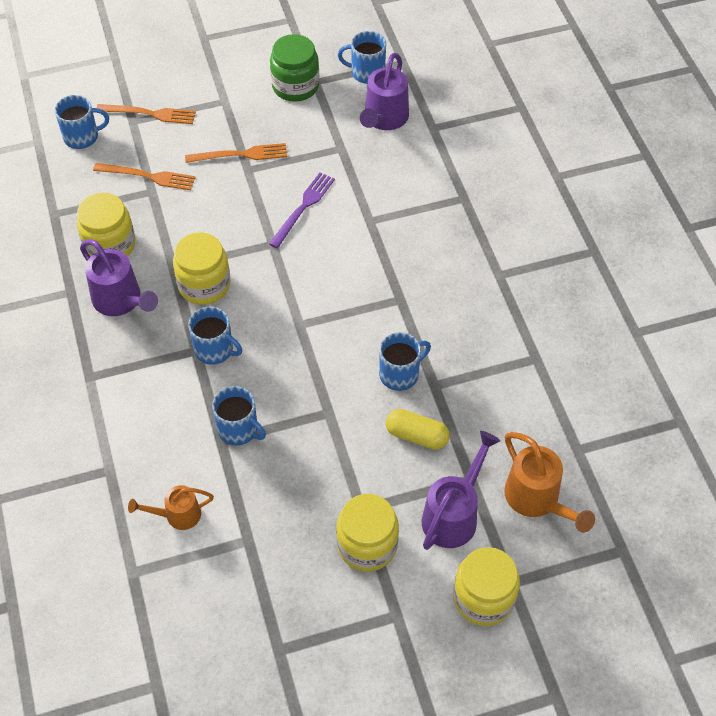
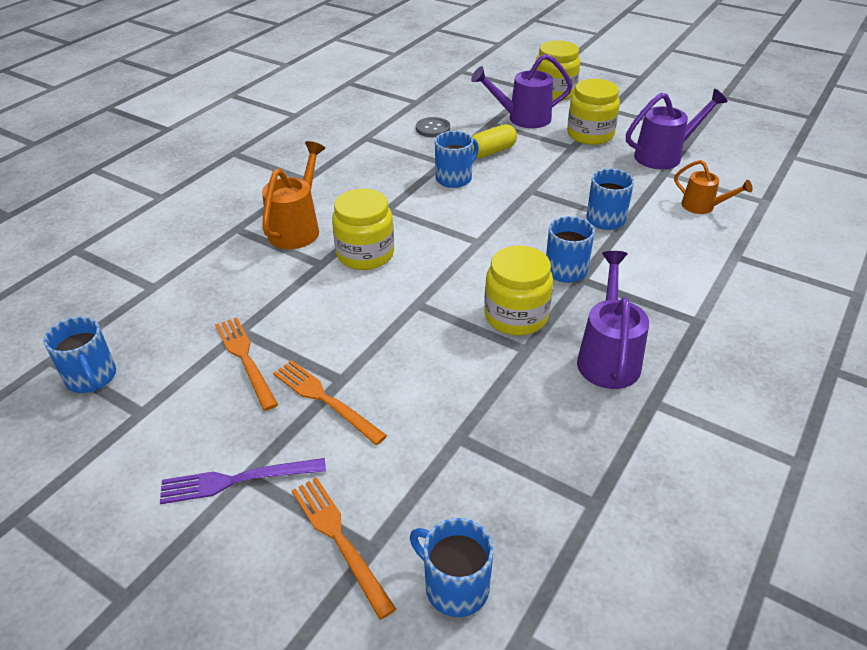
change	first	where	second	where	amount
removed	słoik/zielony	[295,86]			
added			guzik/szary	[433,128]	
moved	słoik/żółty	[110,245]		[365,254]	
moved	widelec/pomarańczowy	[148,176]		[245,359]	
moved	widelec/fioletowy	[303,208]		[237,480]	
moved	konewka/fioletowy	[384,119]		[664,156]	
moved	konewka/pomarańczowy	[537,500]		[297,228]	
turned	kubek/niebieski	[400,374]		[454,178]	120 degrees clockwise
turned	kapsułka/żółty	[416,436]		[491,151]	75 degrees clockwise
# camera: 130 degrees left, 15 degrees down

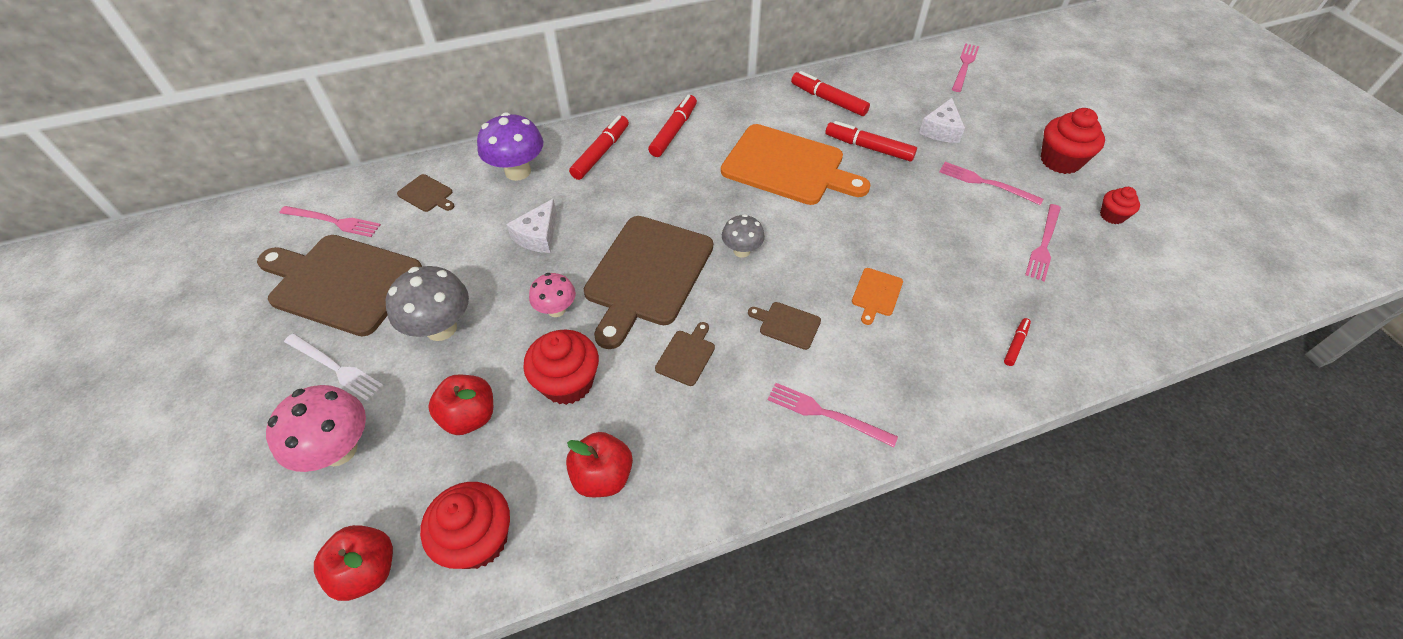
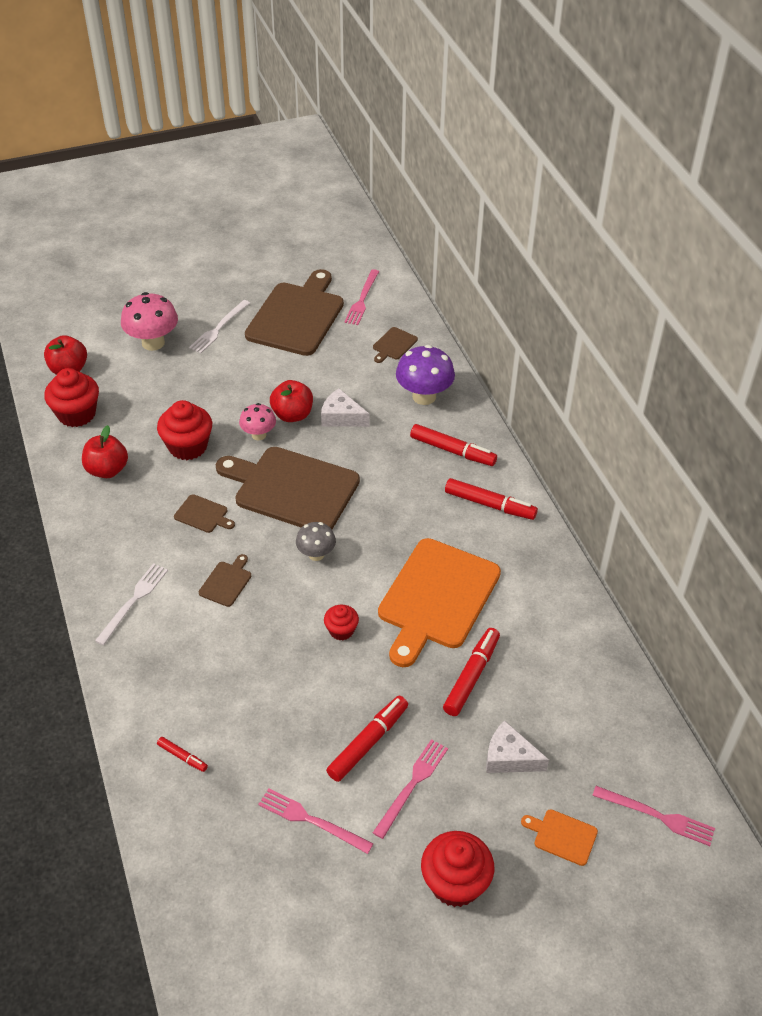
change	first	where	second	where	amount
removed	grzyb/szary	[441,328]			
moved	jabłko/czerwony	[470,416]		[292,415]	
moved	flamaster/czerwony	[828,100]		[368,742]	
moved	deska do krojenia/pomarańczowy	[876,294]		[562,836]	
moved	muffinka/czerwony	[1112,215]		[341,630]	
recoloured	widelec/różowy	[826,414]	widelec/biały	[133,601]	
# camera: 90 degrees right, 5 degrees down

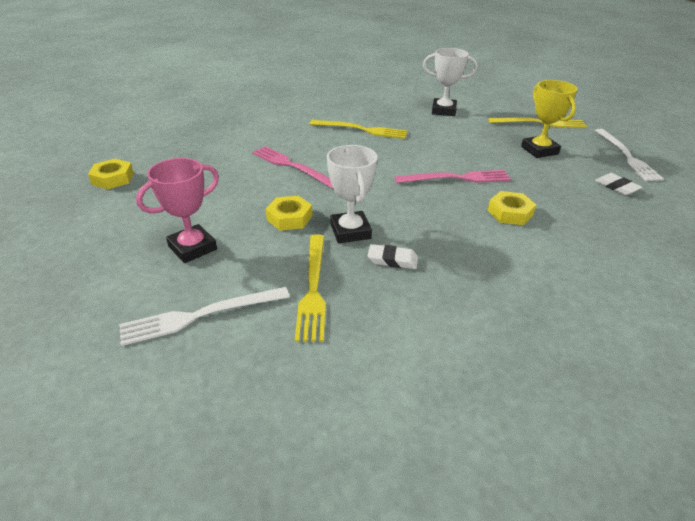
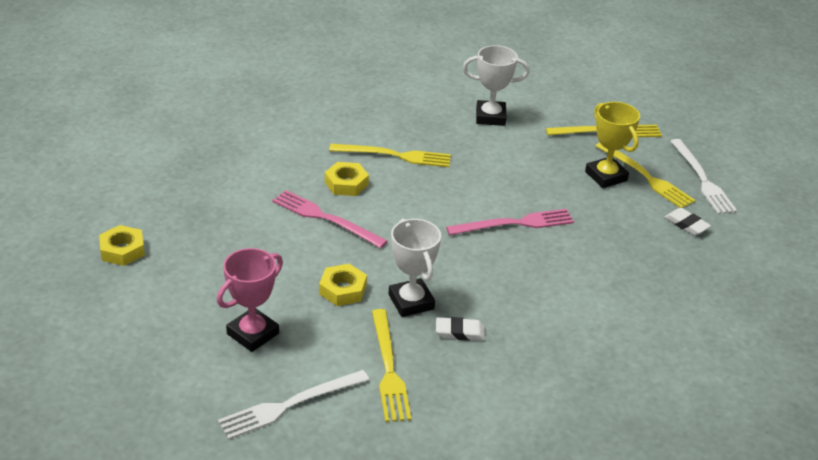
change	first	where	second	where	amount
added			widelec/żółty	[646,177]	
moved	nakrętka/żółty	[510,213]		[346,183]	
# camera: 10 degrees left, 0 degrees up

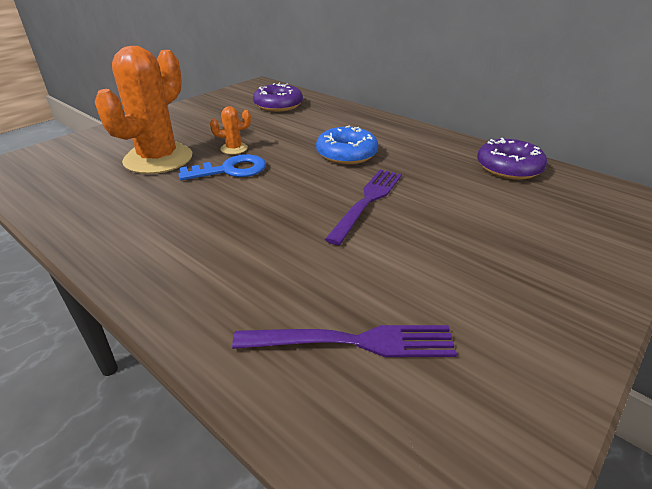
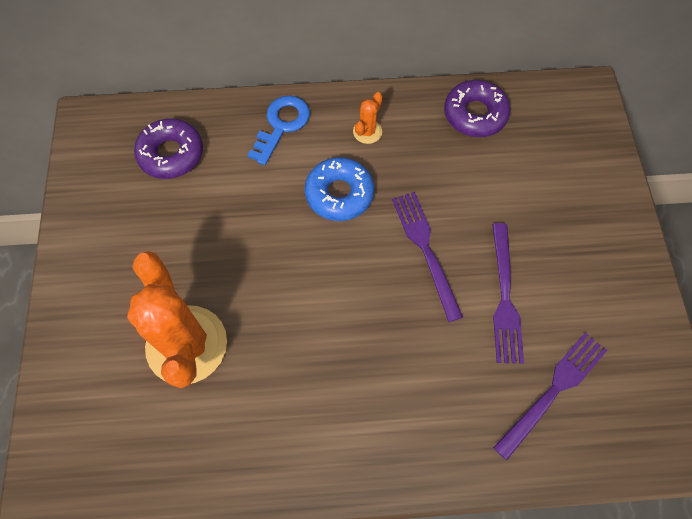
change	first	where	second	where	amount
added			widelec/fioletowy	[505,298]	
moved	klucz/niebieski	[231,170]		[281,125]	
moved	kaktus/pomarańczowy	[234,148]		[367,132]	
# camera: 45 degrees left, 30 degrees up

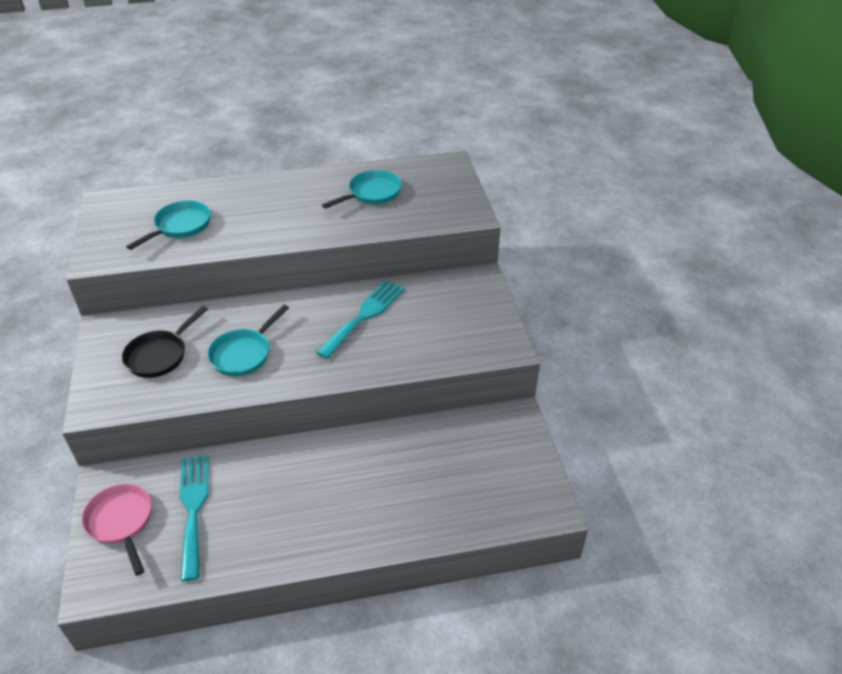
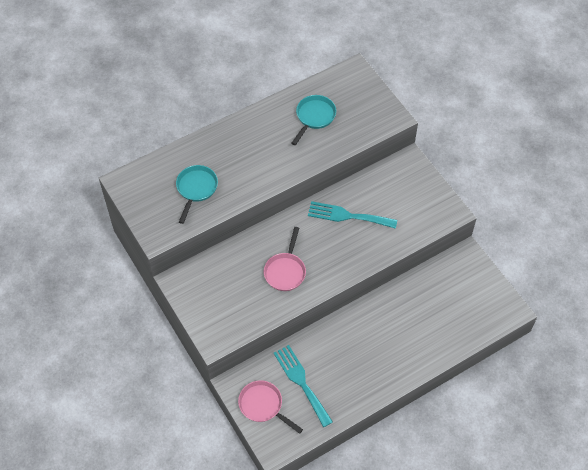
change	first	where	second	where	amount
removed	patelnia/czarny	[160,355]			
recoloured	patelnia/turkusowy	[243,354]	patelnia/różowy	[285,271]	
turned	widelec/turkusowy	[364,316]		[347,216]	90 degrees counterclockwise
# camera: 20 degrees left, 15 degrees up

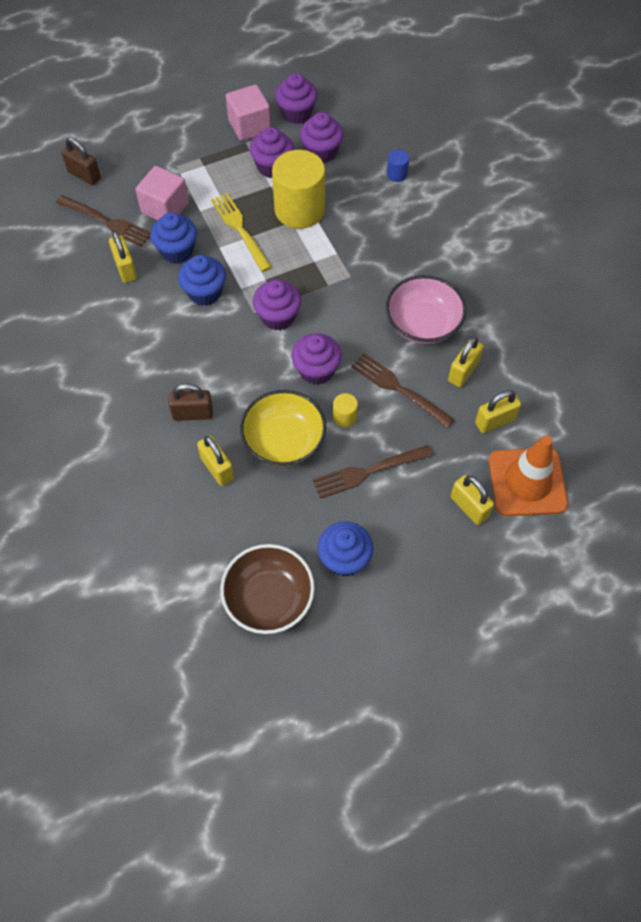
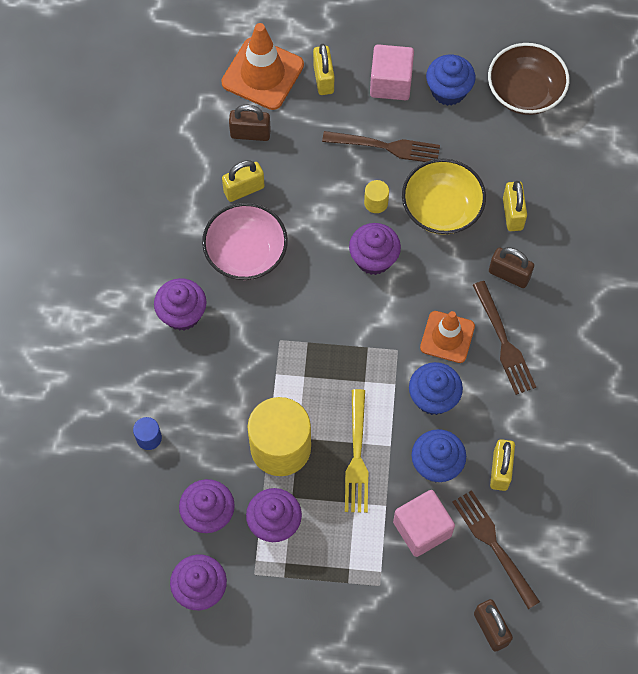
change	first	where	second	where	amount
added			pachołek/pomarańczowy	[447,337]	
moved	sześcian/różowy	[249,126]		[390,83]	
moved	muffinka/fioletowy	[278,317]		[182,314]	
moved	widelec/brązowy	[399,389]		[503,341]	
recoloured	kłódka/żółty	[495,421]	kłódka/brązowy	[250,134]	
# camera: 150 degrees left, 5 degrees up

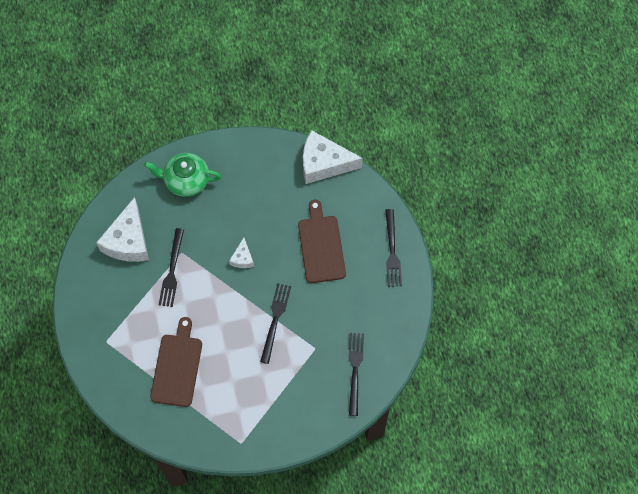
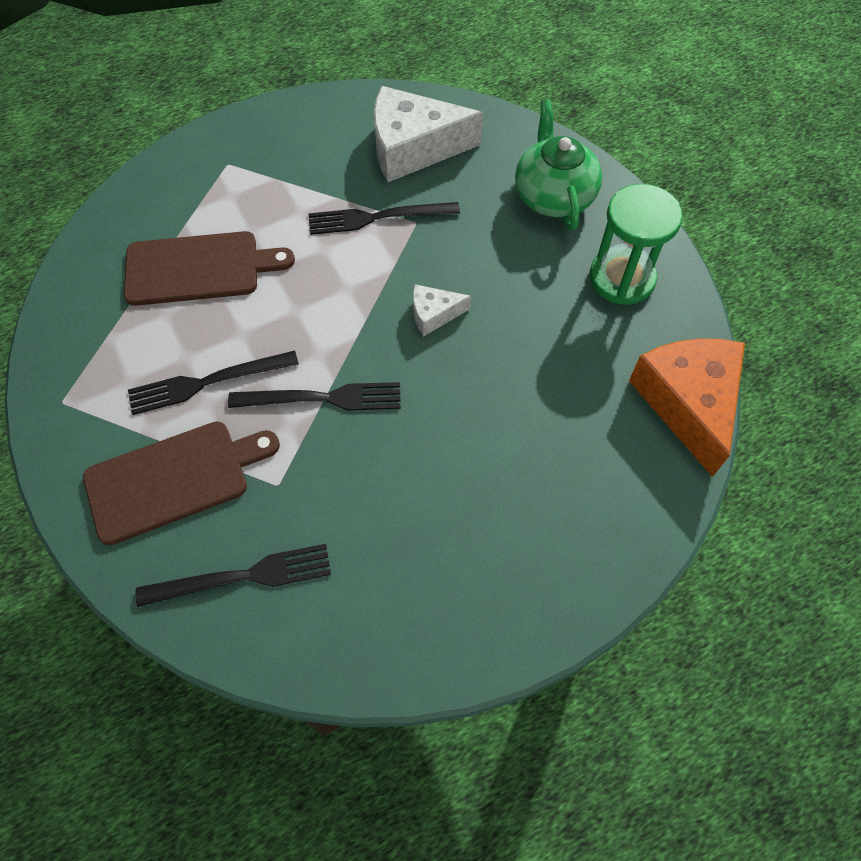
change	first	where	second	where	amount
added			klepsydra/zielony	[622,278]	
moved	deska do krojenia/brązowy	[321,246]		[174,479]	
moved	widelec/czarny	[392,251]		[208,382]	
recoloured	ser/biały	[324,163]	ser/pomarańczowy	[688,403]	
# camera: 75 degrees right, 5 degrees down

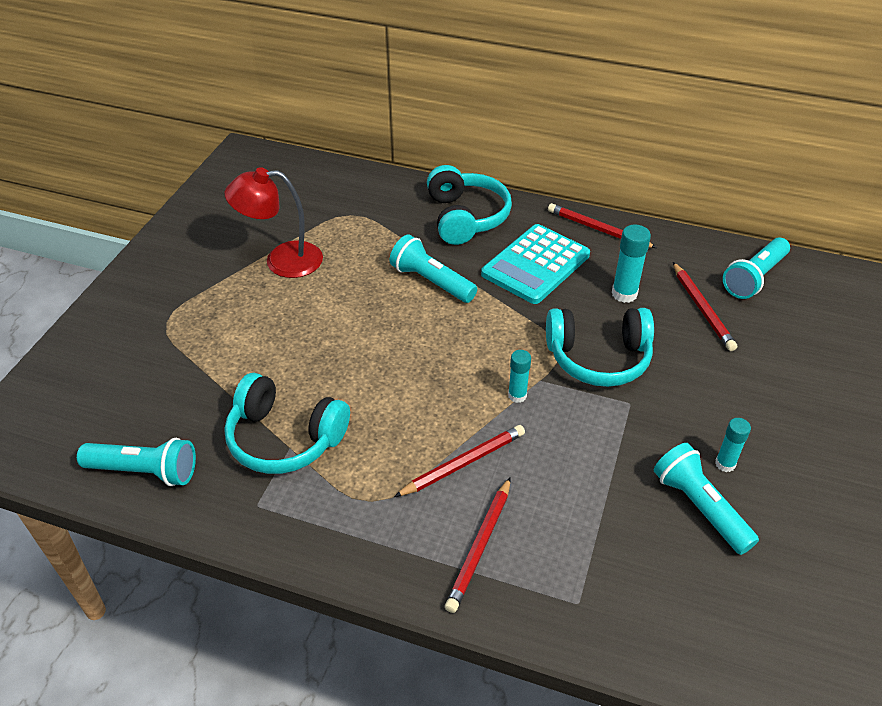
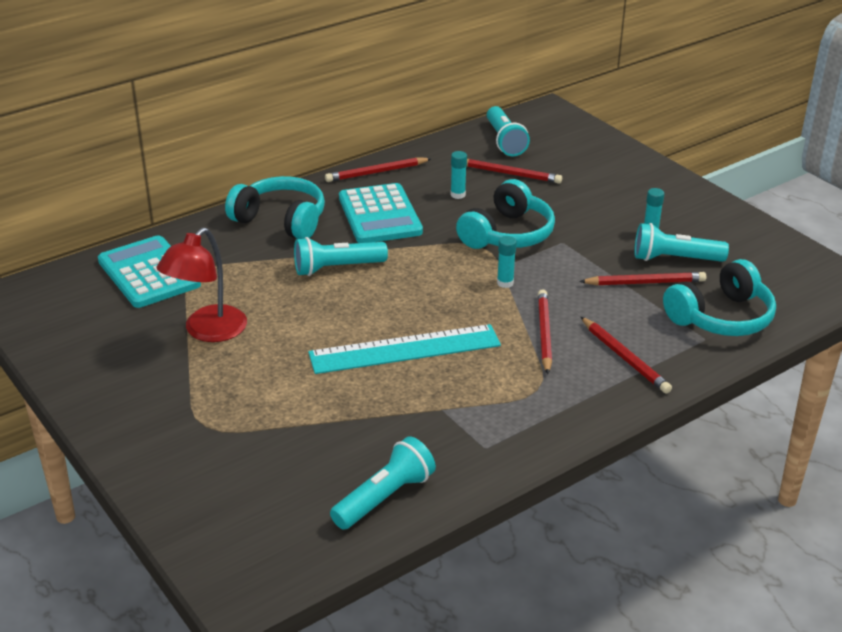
change	first	where	second	where	amount
added			kalkulator/turkusowy	[149,273]	
added			linijka/turkusowy	[405,349]	
added			ołówek/czerwony	[645,283]	
moved	słuchawki/turkusowy	[285,438]		[721,317]	
resized	klej w sztyfcie/turkusowy	[624,294]		[458,195]	x0.66
# camera: 55 degrees left, 10 degrees down

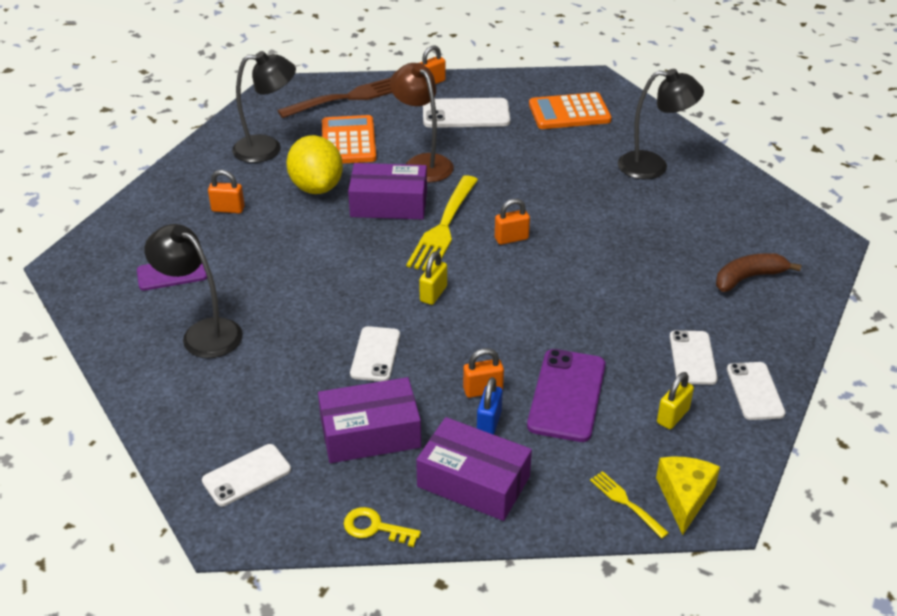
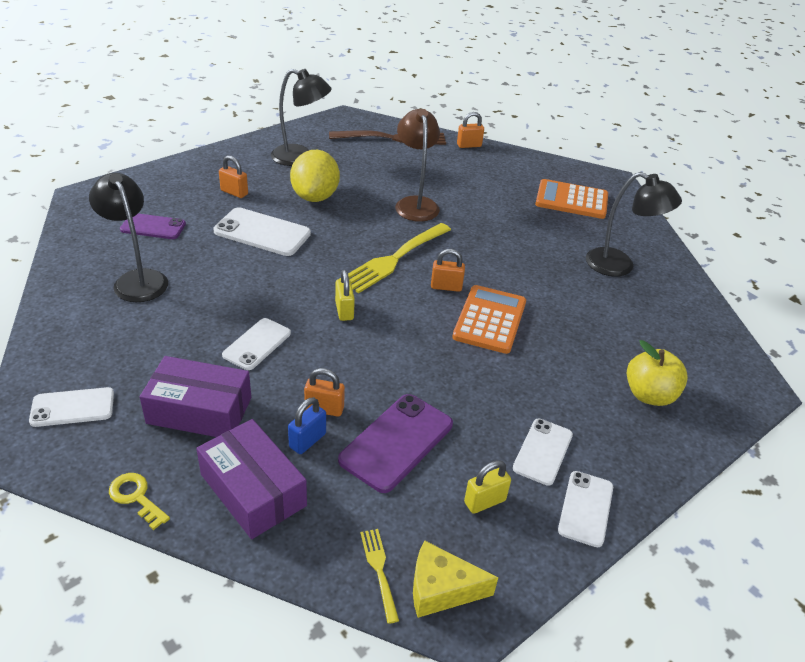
change	first	where	second	where	amount
removed	pudełko/fioletowy	[389,204]			
moved	kalkulator/pomarańczowy	[348,141]		[490,320]	
moved	telefon/biały	[466,114]		[262,232]	
replaced	banan/brązowy	[748,278]	jabłko/żółty	[649,395]	
turned	kłódka/żółty	[433,294]		[344,311]	60 degrees counterclockwise
turned	ser/żółty	[684,497]		[441,589]	120 degrees counterclockwise
# camera: 20 degrees right, 0 degrees up

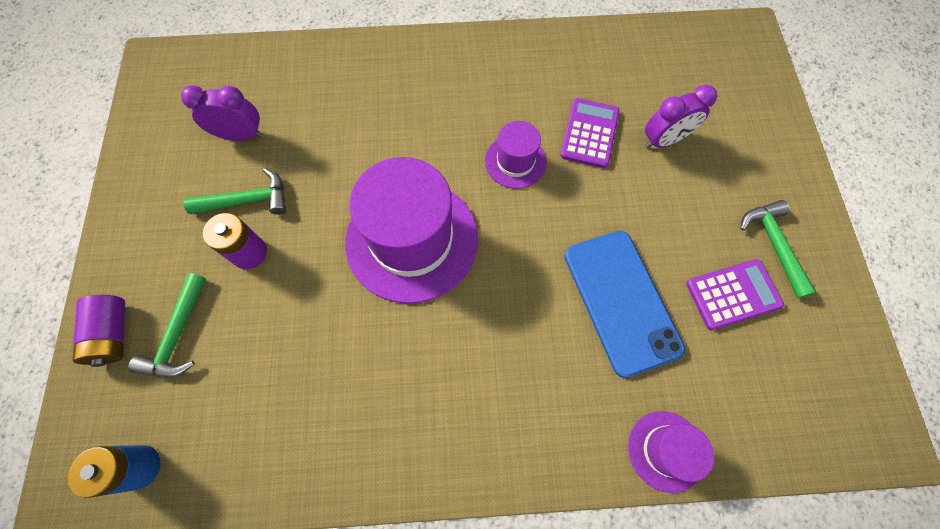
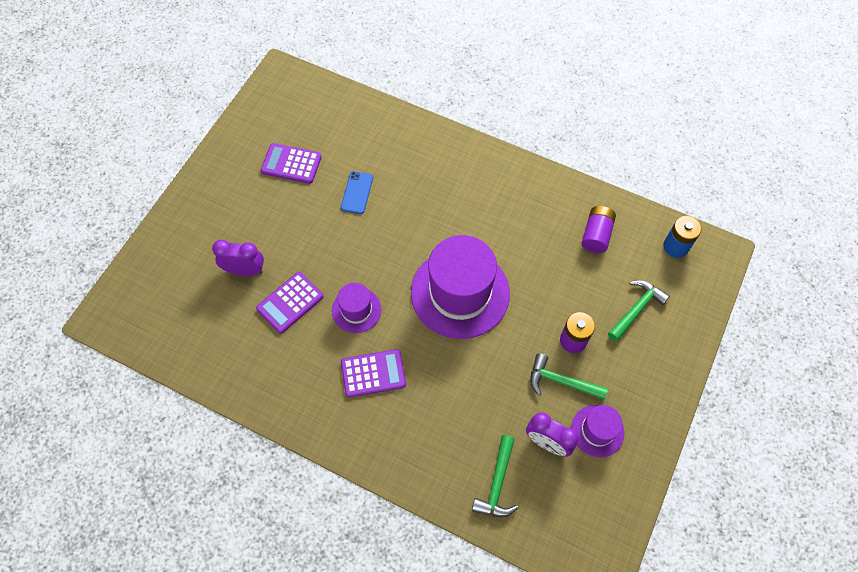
change	first	where	second	where	amount
added			kalkulator/fioletowy	[373,373]	
moved	bateria/fioletowy	[113,334]		[596,235]	
moved	kapelusz/fioletowy	[666,450]		[597,431]	
moved	młotek/zielony	[773,244]		[497,483]	
resized	telefon/niebieski	[621,301]		[357,192]	x0.49
# camera: 150 degrees left, 5 degrees down

